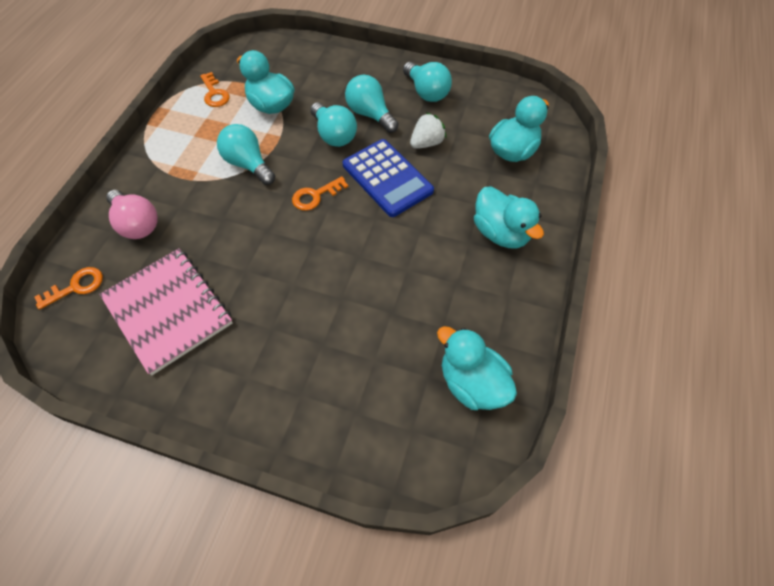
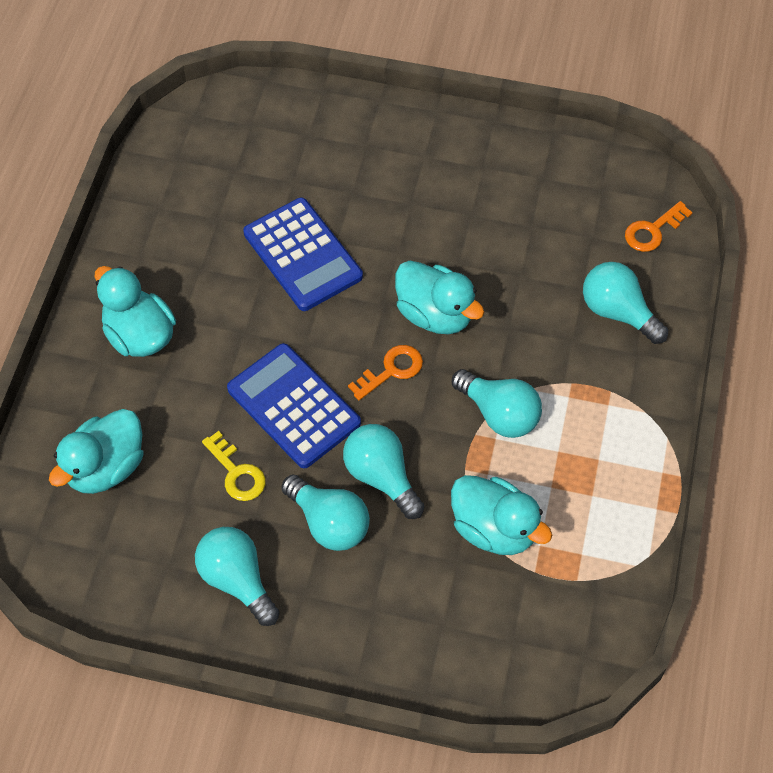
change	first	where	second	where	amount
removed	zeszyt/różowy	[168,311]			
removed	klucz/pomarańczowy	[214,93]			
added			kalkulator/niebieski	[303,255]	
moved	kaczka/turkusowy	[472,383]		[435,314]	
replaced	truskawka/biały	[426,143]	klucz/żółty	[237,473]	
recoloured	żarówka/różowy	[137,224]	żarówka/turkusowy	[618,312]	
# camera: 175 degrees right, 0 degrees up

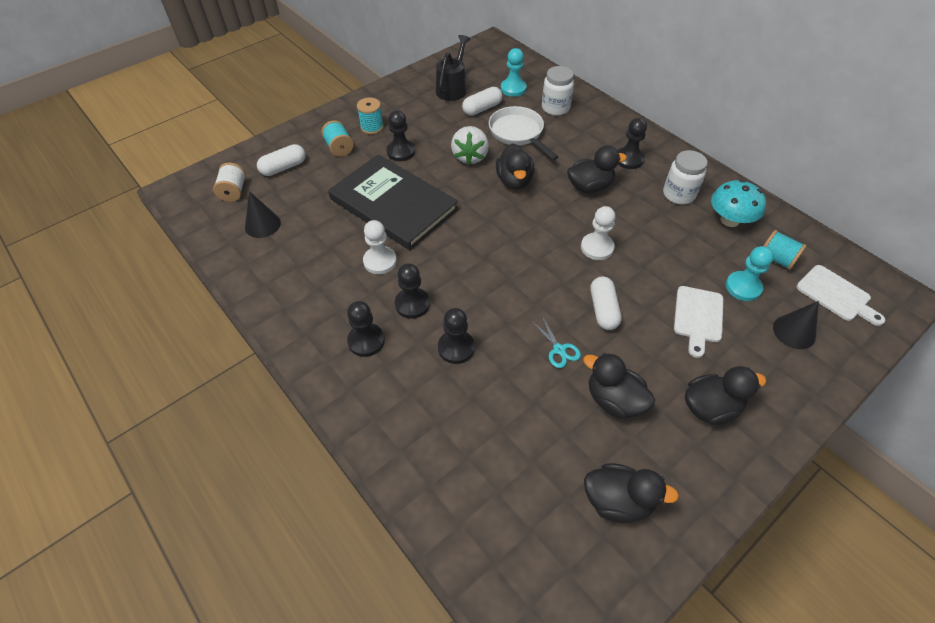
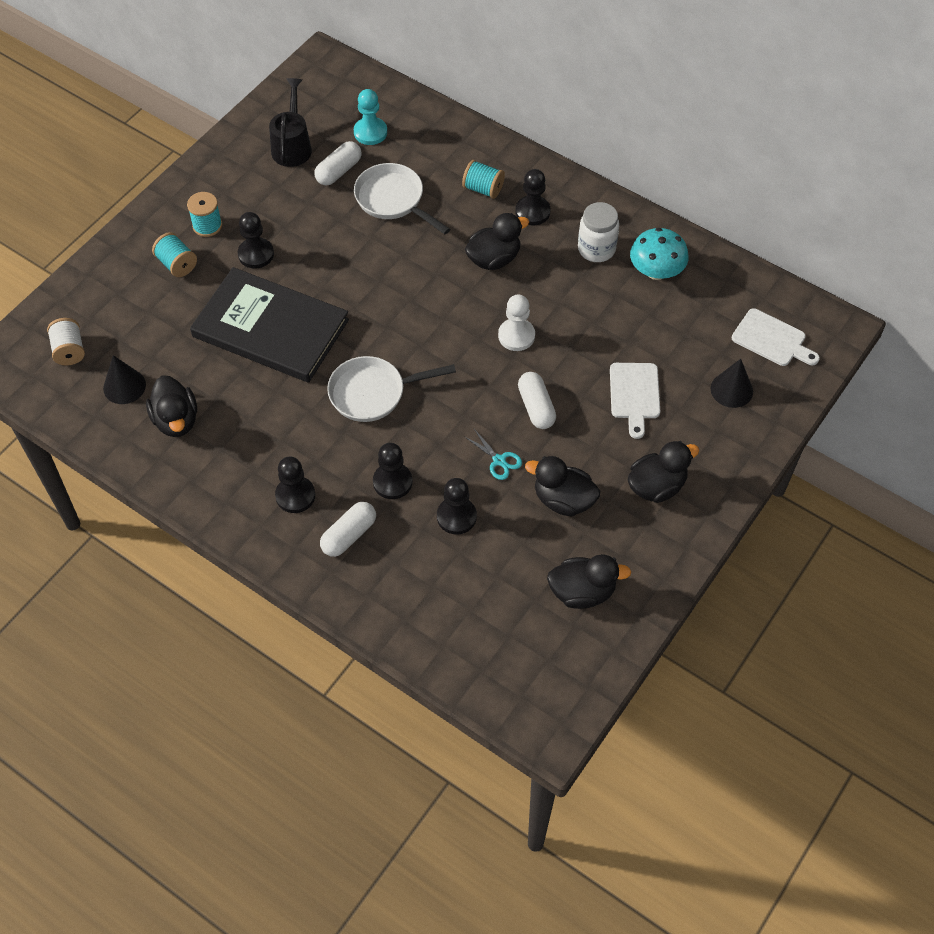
change	first	where	second	where	amount
removed	pionek/biały	[380,261]			
removed	truskawka/biały	[470,156]			
removed	słoik/biały	[555,108]			
removed	pionek/turkusowy	[743,287]			
added			patelnia/biały	[372,393]	
moved	kapsułka/biały	[284,167]		[349,535]	
moved	pionek/czarny	[412,304]		[456,516]	
moved	kaczka/czarny	[514,181]		[176,420]	
moved	szpulka/turkusowy	[776,259]		[483,189]	
# camera: 15 degrees left, 5 degrees up

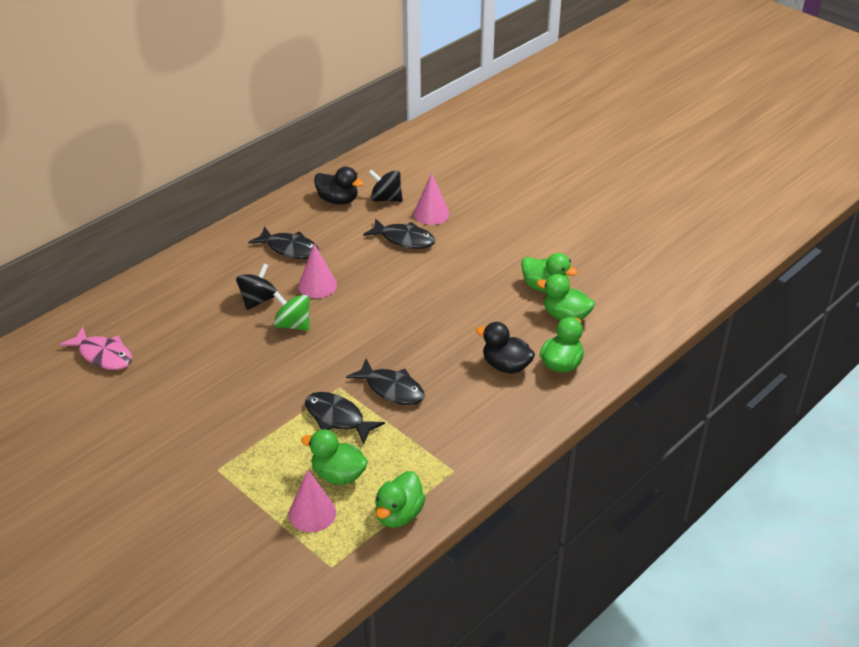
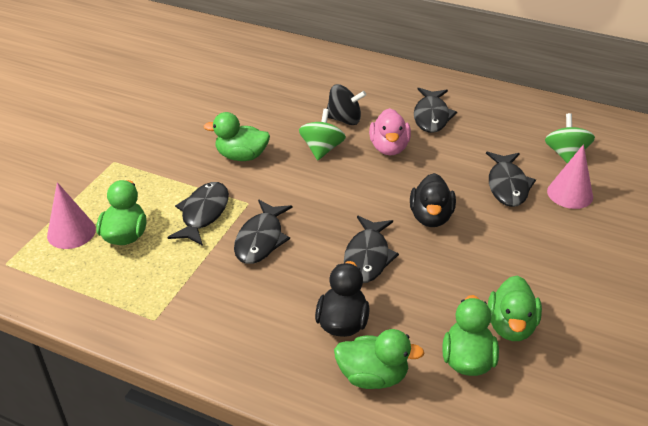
change	first	where	second	where	amount
removed	ryba/różowy	[103,355]			
added			ryba/czarny	[368,257]	
moved	kaczka/czarny	[338,200]		[431,217]	
moved	kaczka/zielony	[399,514]		[241,156]	
replaced	stożek/różowy	[317,285]	kaczka/różowy	[389,148]	
recoloured	bączek/czarny	[386,199]	bączek/zielony	[565,154]	
# camera: 70 degrees right, 0 degrees up

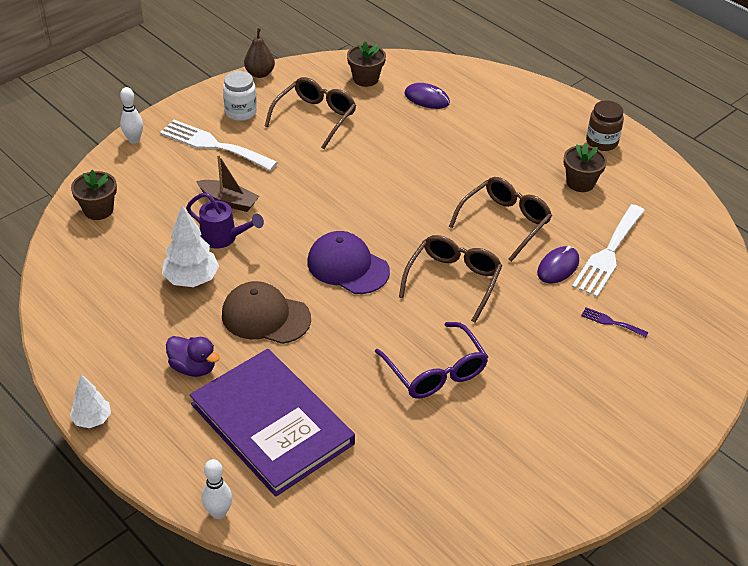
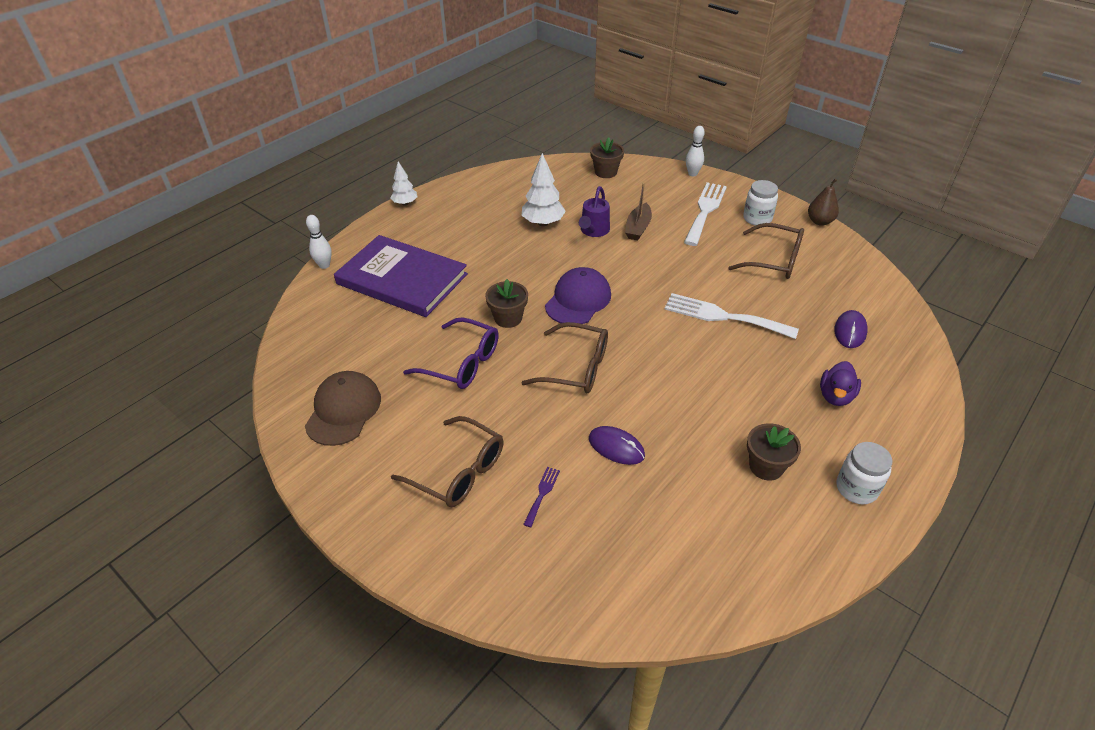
change	first	where	second	where	amount
moved	kaczka/fioletowy	[193,367]		[835,396]	
moved	czapka/brązowy	[265,316]		[343,410]	
moved	doniczka/brązowy	[365,79]		[508,318]	
moved	okulary/brązowy	[504,223]		[458,471]	
moved	widelec/biały	[608,254]		[723,316]	
recoloured	słoik/brązowy	[601,142]	słoik/biały	[856,488]	
turned	książka/fioletowy	[272,424]		[402,279]	75 degrees clockwise
turned	okulary/fioletowy	[435,371]		[461,363]	120 degrees counterclockwise
# camera: 85 degrees right, 0 degrees up

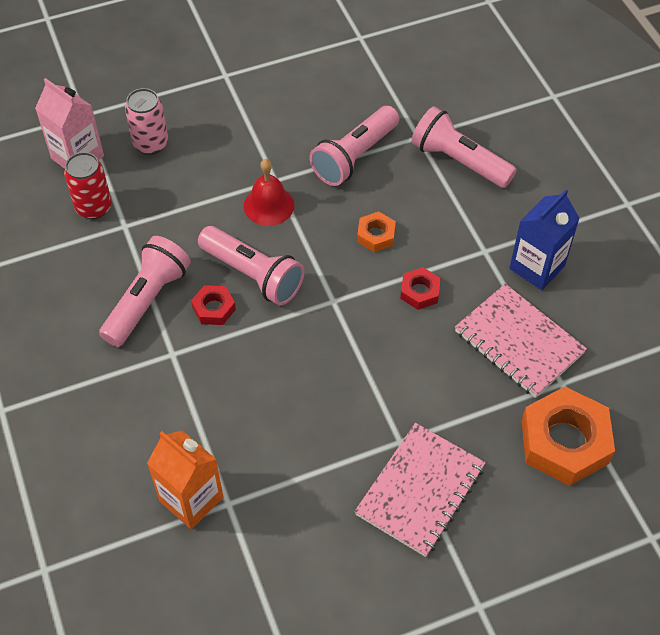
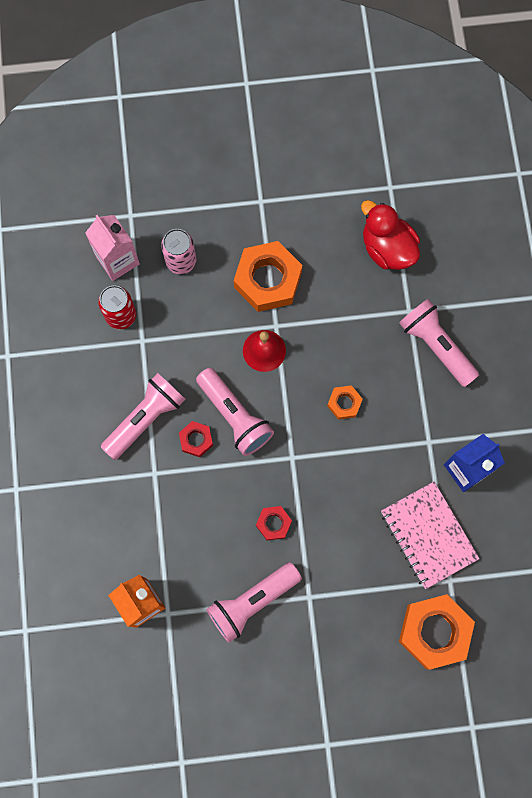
change	first	where	second	where	amount
removed	zeszyt/różowy	[420,491]			
added			nakrętka/pomarańczowy	[268,280]	
added			kaczka/czerwony	[387,248]	
moved	latarka/różowy	[354,157]		[252,602]	
moved	nakrętka/czerwony	[420,292]		[273,523]	
# camera: 15 degrees right, 20 degrees up

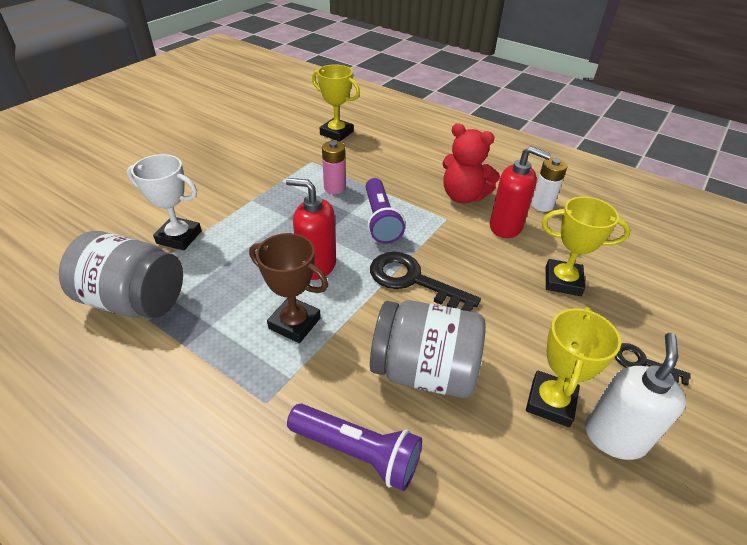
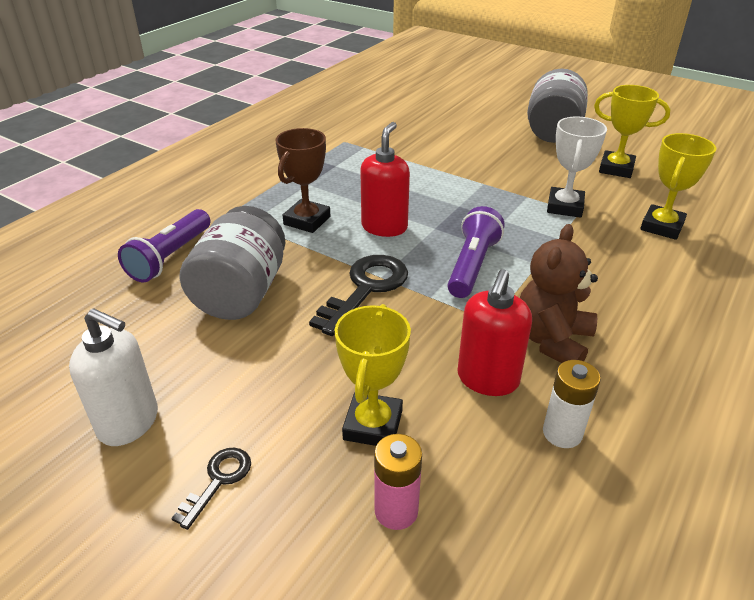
change	first	where	second	where	amount
moved	słoik/szary	[135,300]		[552,132]	
moved	puchar/biały	[179,237]		[564,207]	
moved	bateria/różowy	[334,188]		[396,511]	
moved	puchar/żółty	[550,402]		[616,168]	
recoloured	miś/czerwony	[463,196]	miś/brązowy	[552,340]	
turned	latarka/fioletowy	[380,220]		[472,265]	120 degrees clockwise
# camera: 90 degrees right, 5 degrees down

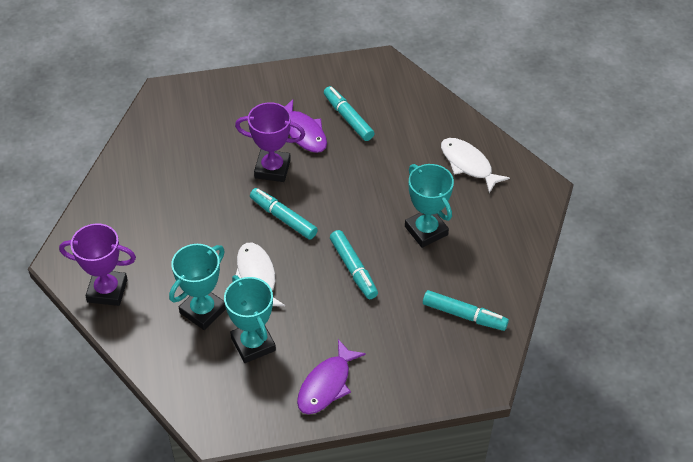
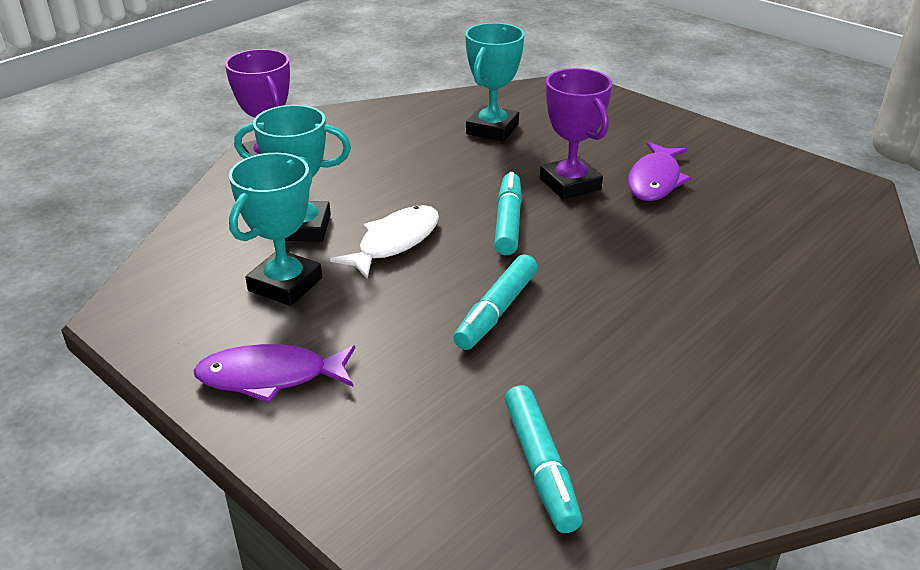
change	first	where	second	where	amount
removed	flamaster/turkusowy	[348,118]			
removed	ryba/biały	[468,164]			
moved	puchar/turkusowy	[426,230]		[492,129]	
# camera: 55 degrees right, 15 degrees down

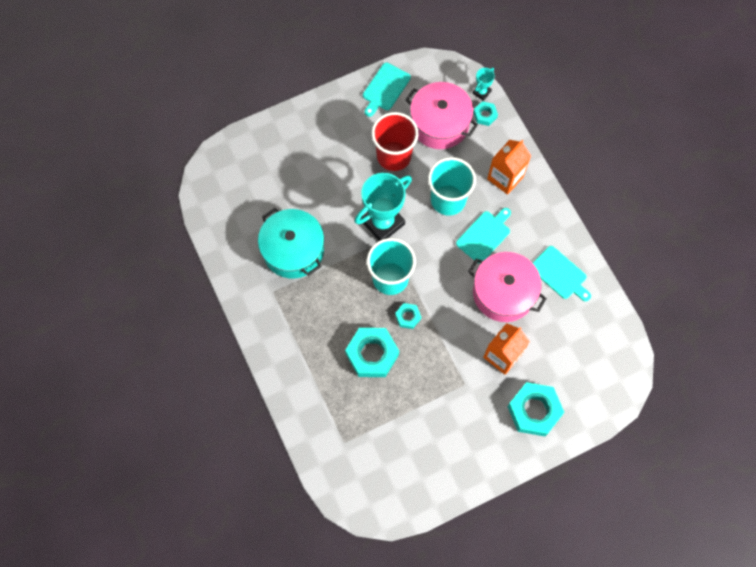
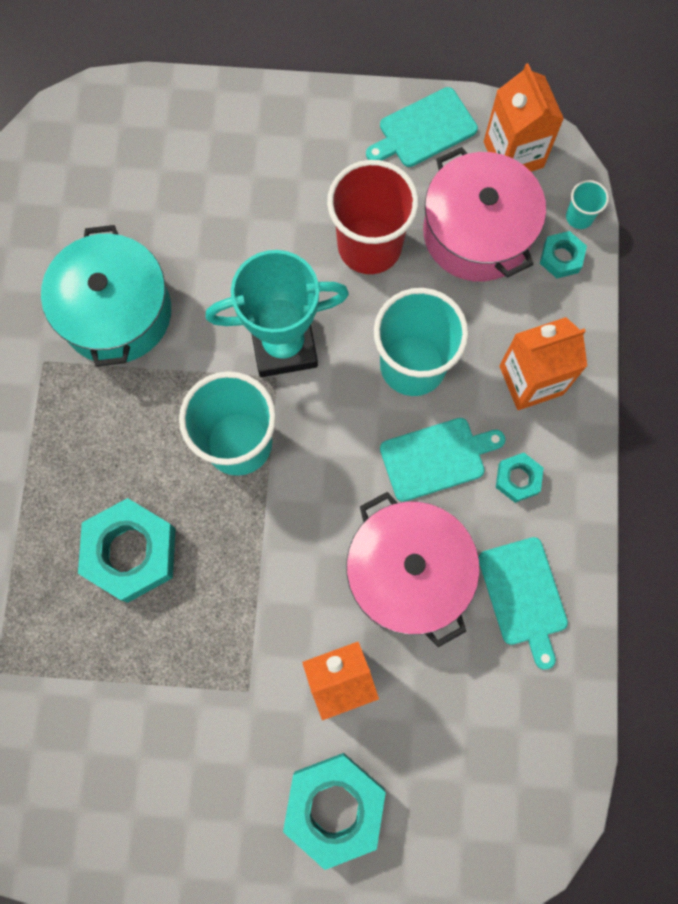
change	first	where	second	where	amount
added			karton mleka/pomarańczowy	[513,154]	
moved	nakrętka/turkusowy	[408,317]		[517,479]	
replaced	puchar/turkusowy	[481,92]	szklanka/turkusowy	[579,217]	
# camera: 30 degrees right, 5 degrees up

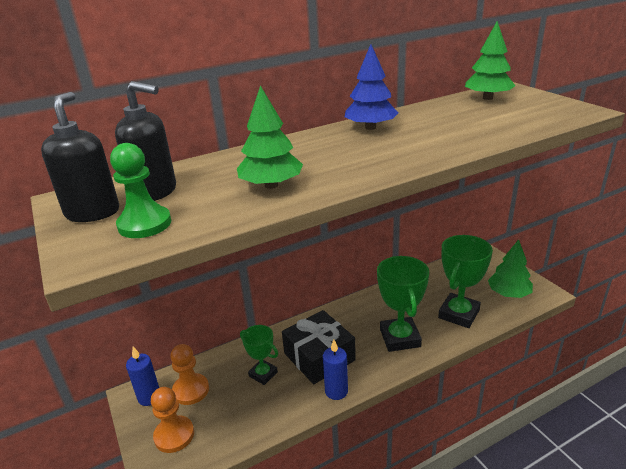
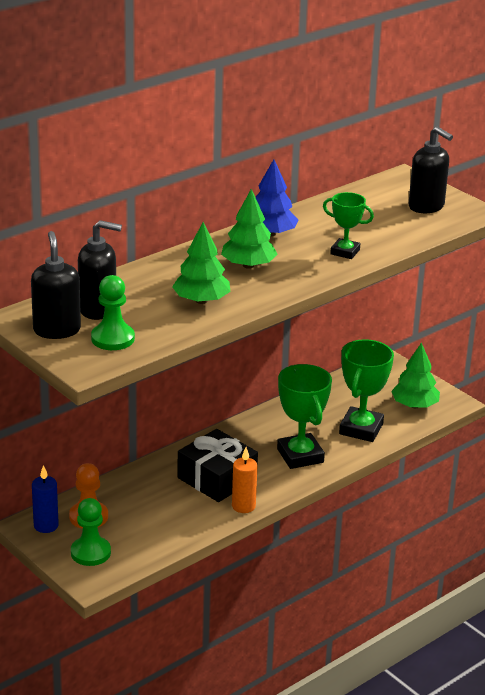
change	first	where	second	where	amount
added			dozownik mydła/czarny	[426,207]	
moved	puchar/zielony	[263,374]		[345,252]	
moved	drzewko/zielony	[487,98]		[248,265]	
recoloured	pionek/pomarańczowy	[174,435]	pionek/zielony	[90,553]	
recoloured	świeca/niebieski	[336,391]	świeca/pomarańczowy	[243,506]	
# camera: 15 degrees left, 0 degrees up

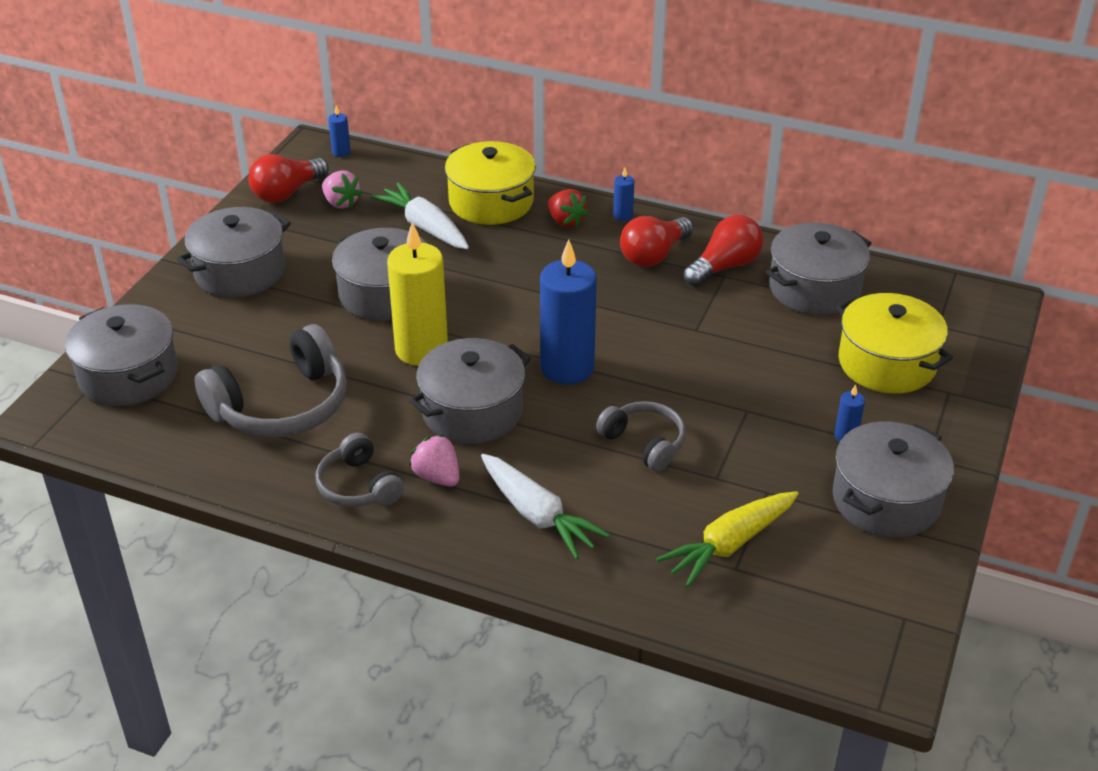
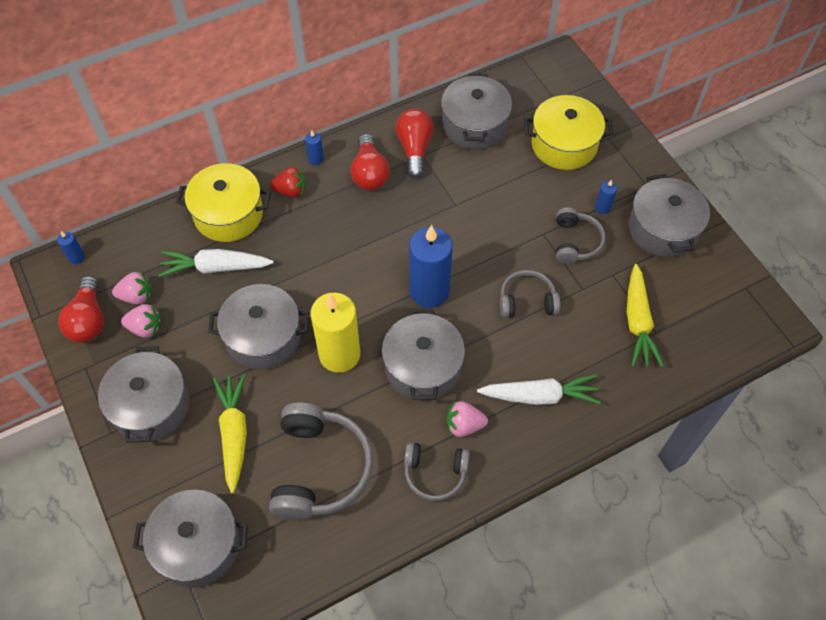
change	first	where	second	where	amount
added			truskawka/różowy	[145,328]	
added			marchewka/żółty	[234,433]	
added			słuchawki/szary	[575,242]	
# camera: 50 degrees left, 20 degrees up

